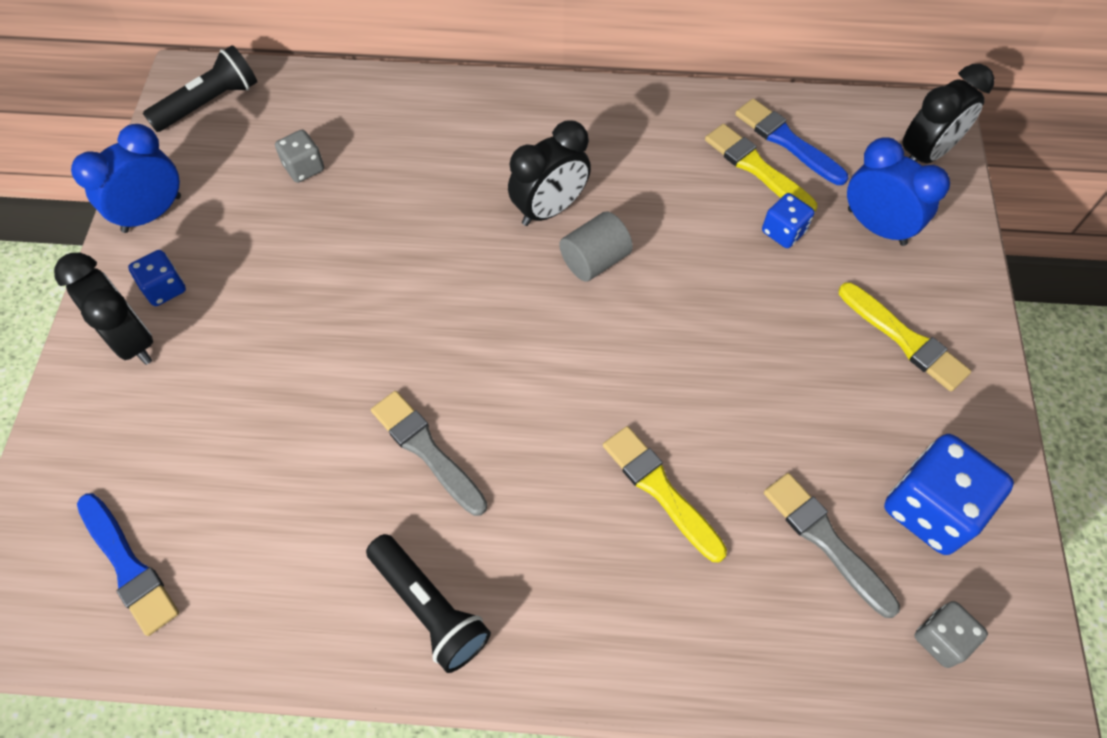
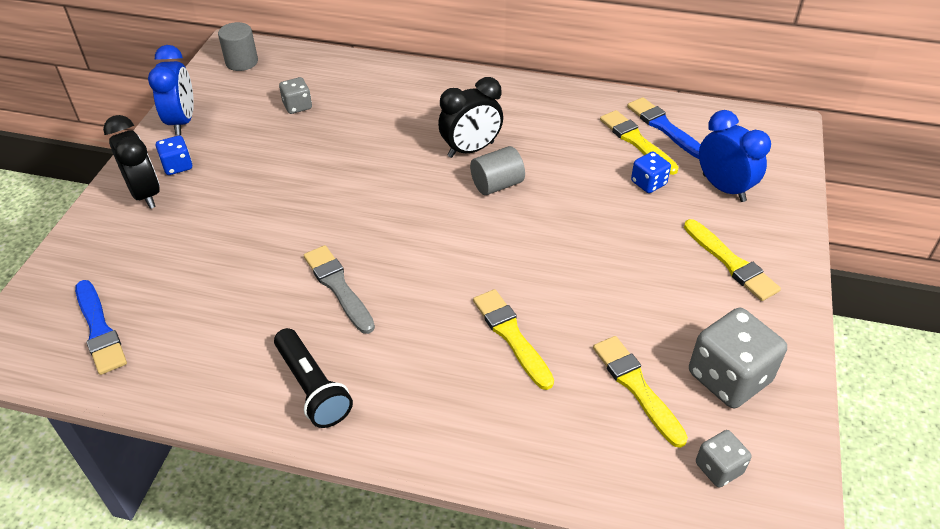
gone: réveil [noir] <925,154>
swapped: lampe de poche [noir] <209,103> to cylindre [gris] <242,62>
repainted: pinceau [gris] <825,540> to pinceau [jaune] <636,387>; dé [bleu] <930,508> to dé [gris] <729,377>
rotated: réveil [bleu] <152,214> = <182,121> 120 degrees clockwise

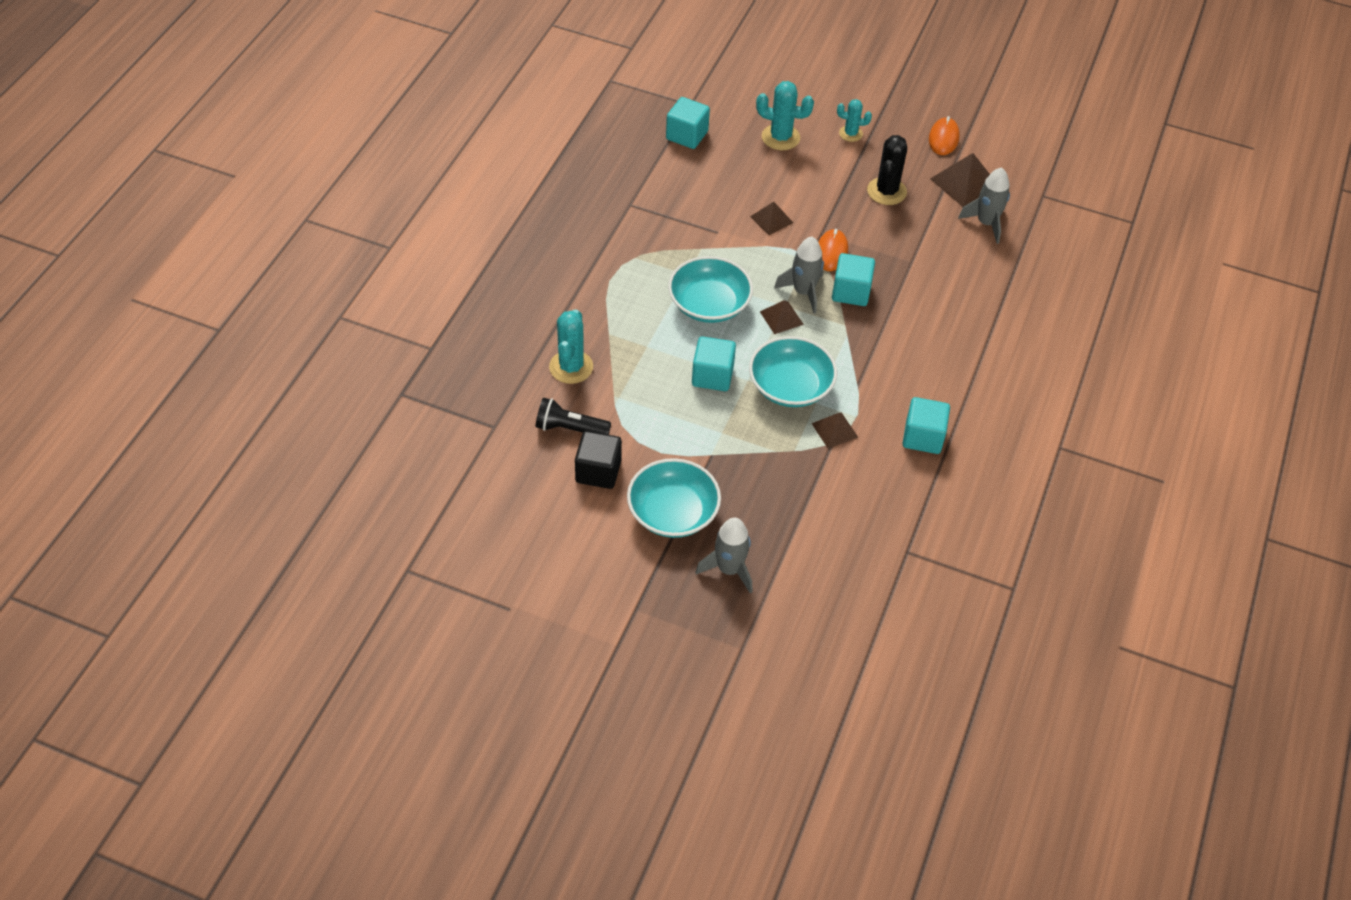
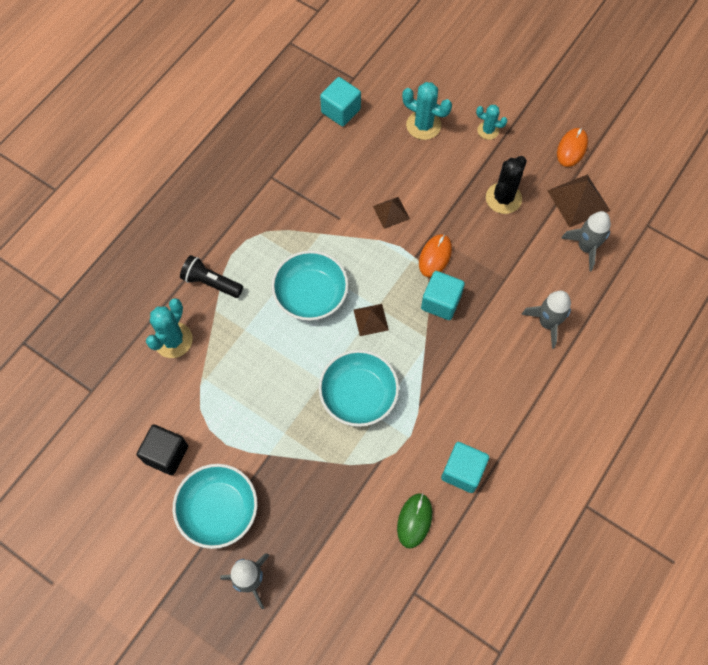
gone: cube [turquoise] <712,376>; pyramide [marron] <834,430>
new: souris [vert] <414,520>
shifted: lampe de poche [noir] <570,428> to <211,282>; fusée [gris] <803,292> to <547,323>

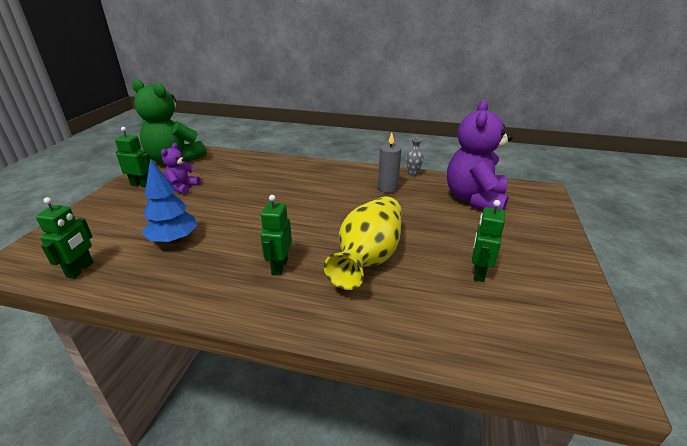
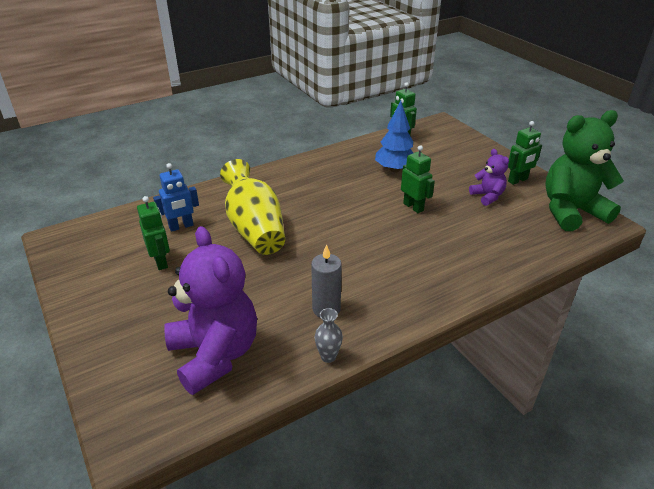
new: robot [bleu] <181,226>
shifted: robot [vert] <279,266> to <413,207>

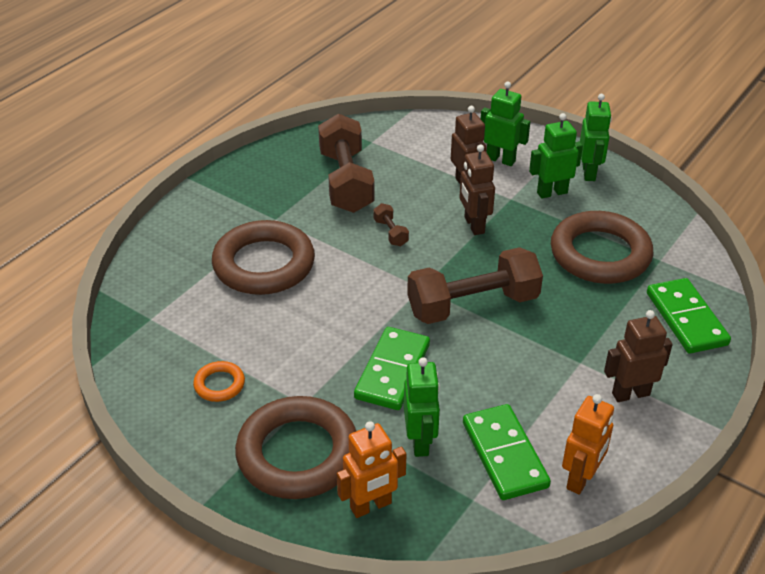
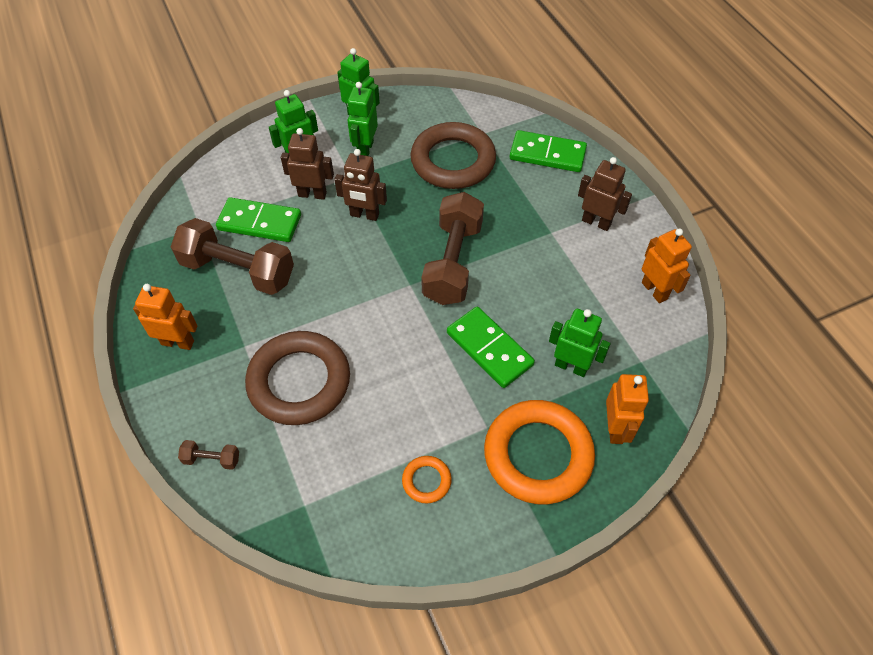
new: robot [orange] <178,342>
shifted: haltère [marron] <390,233> to <212,459>; domino [vert] <504,454> to <259,223>
repainted: anneau [marron] <298,453> to anneau [orange] <538,455>
rotated: robot [marron] <630,394> = <596,222> 105 degrees clockwise

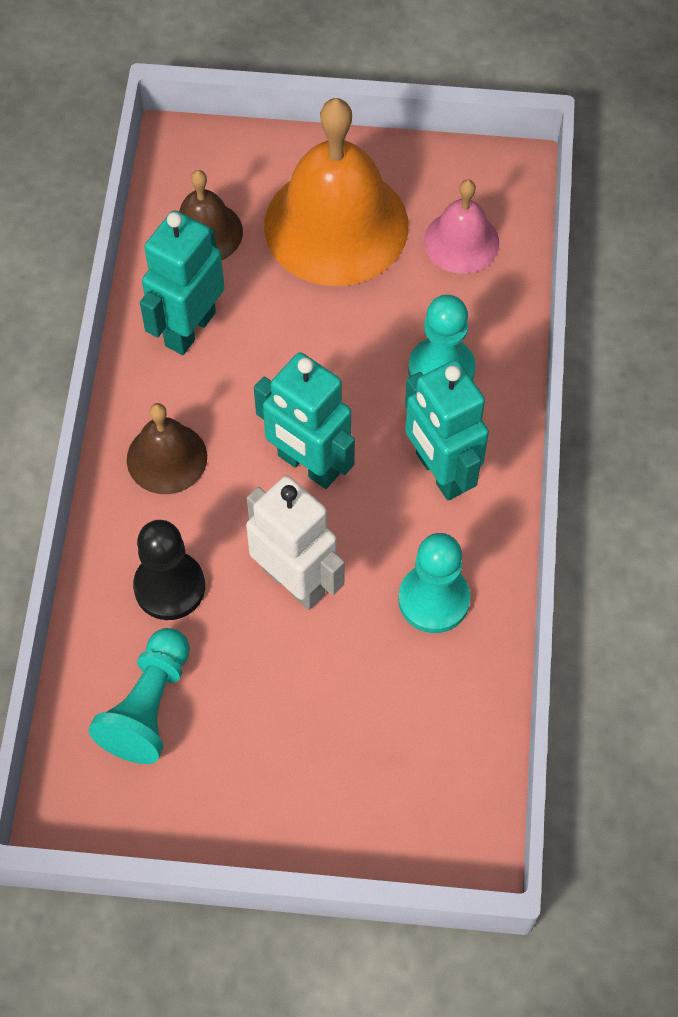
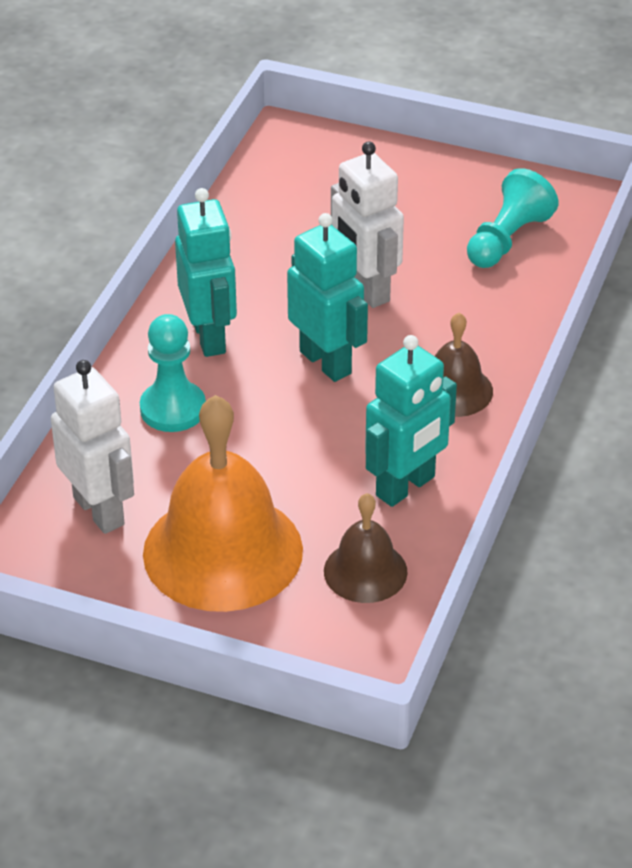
gone: pion [noir] <169,587>; pion [turquoise] <434,600>
swapped: cloche [rose] <461,242> to robot [blanc] <99,511>

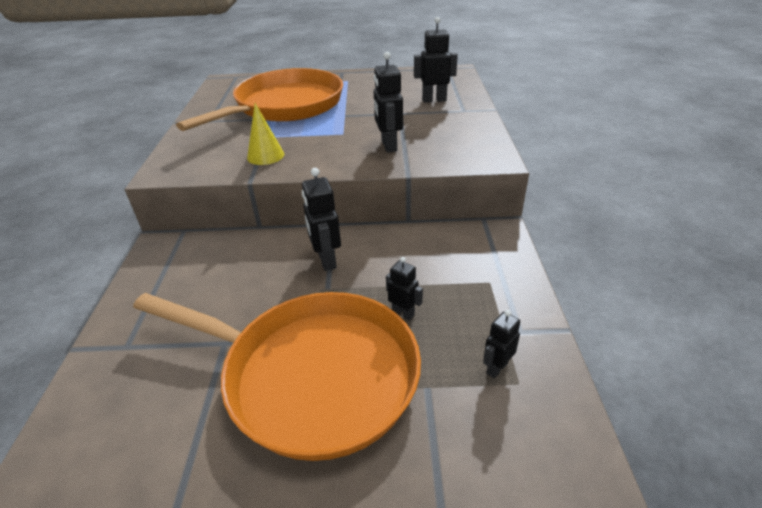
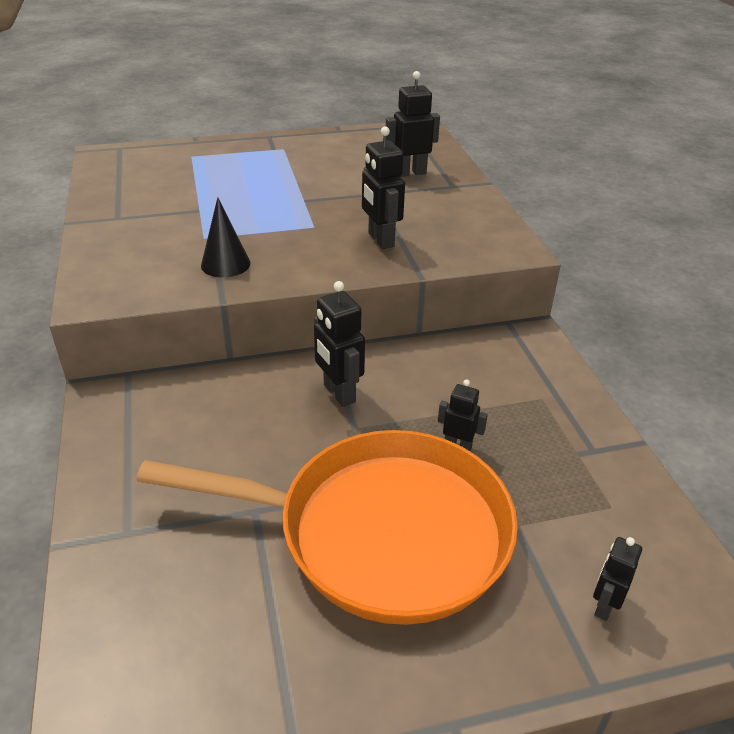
gone: poêle [orange] <285,106>
shifted: robot [noir] <496,368> to <604,606>
repainted: cône [jaune] <265,156> to cône [noir] <225,264>

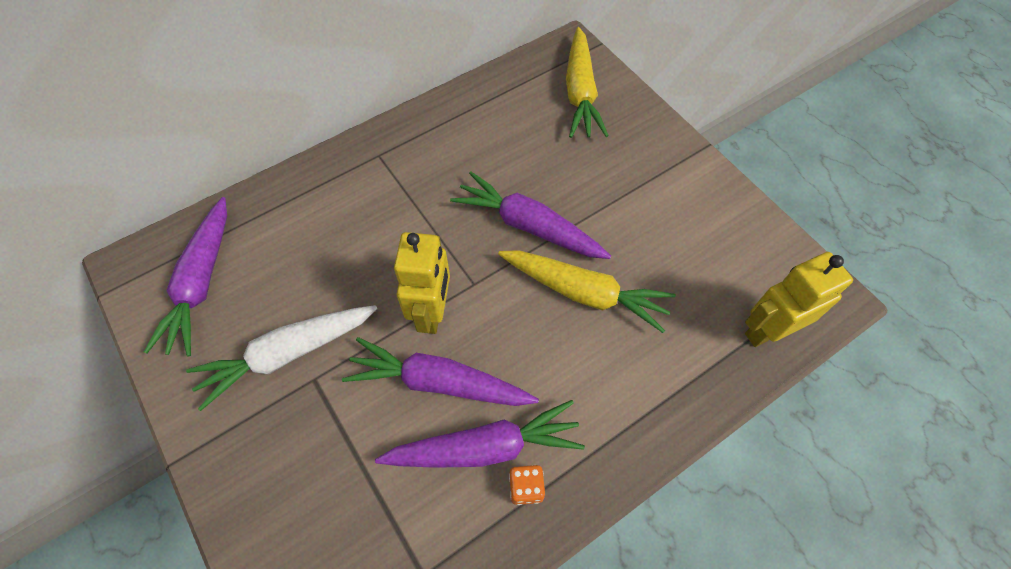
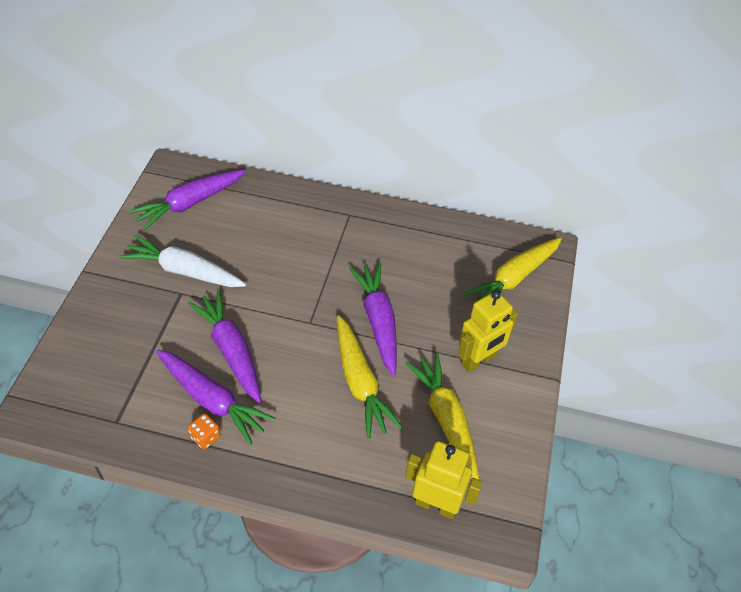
new: carotte [jaune] <446,420>
shifted: robot [jaune] <432,312> to <478,360>

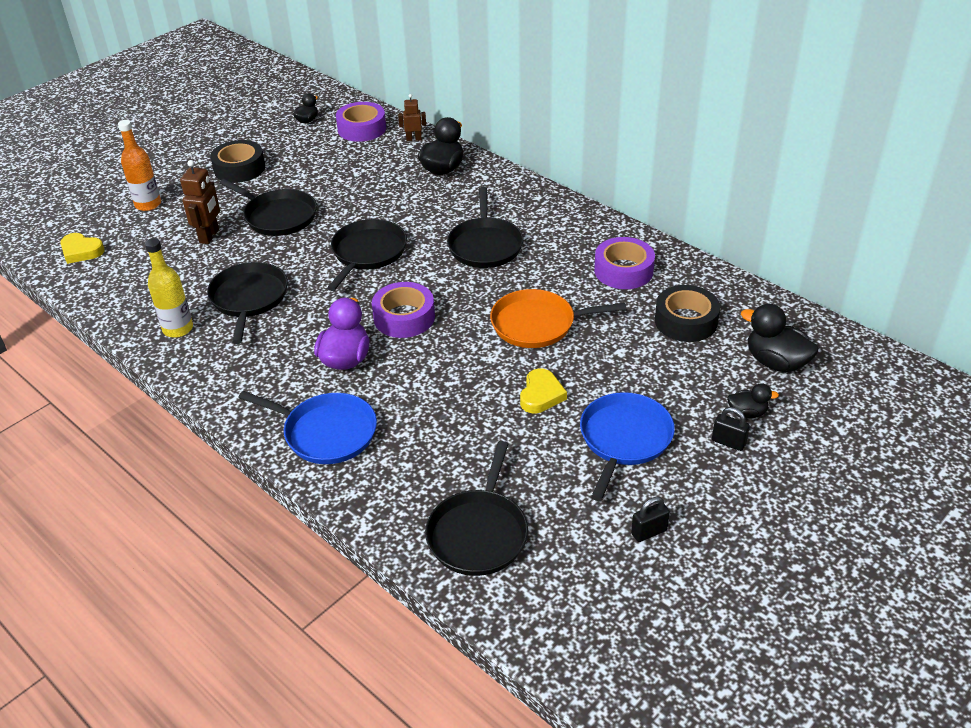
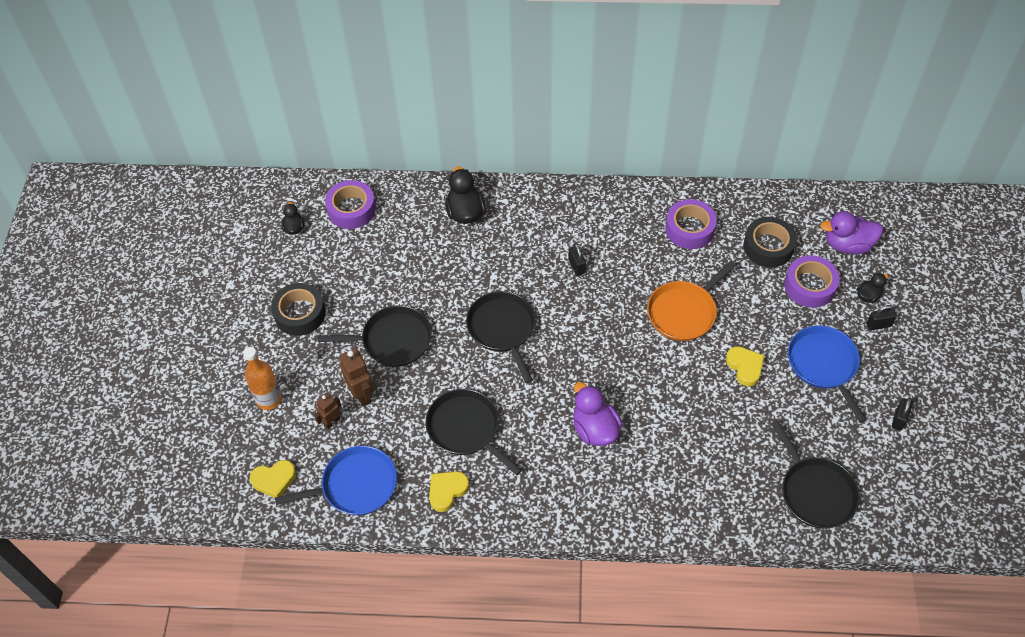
shifted: poêle [bleu] <326,433> to <355,485>; ruban adhésif [violet] <404,317> to <810,286>; robot [marron] <414,139> to <332,422>
swapped: bouteille [jaune] <178,329> to cœur [jaune] <447,491>; poêle [noir] <485,245> to cadenas [noir] <576,266>
repainted: canard [noir] <776,362> to canard [violet] <847,245>

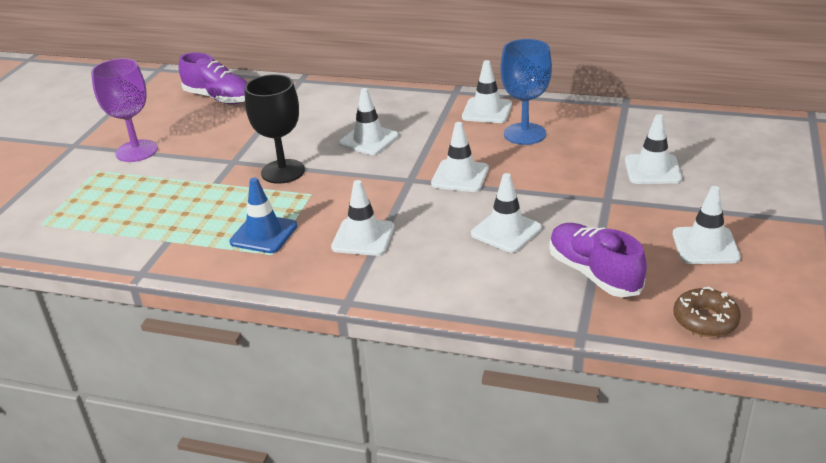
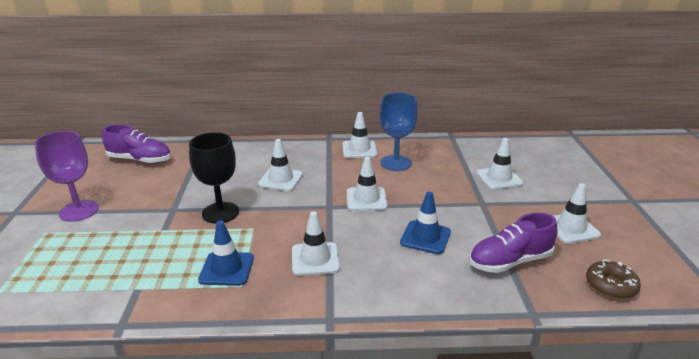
repainted: cône de chantier [blanc] <506,231> to cône de chantier [bleu] <425,237>
rotated: chaussure [violet] <593,273> = <510,261> 60 degrees counterclockwise

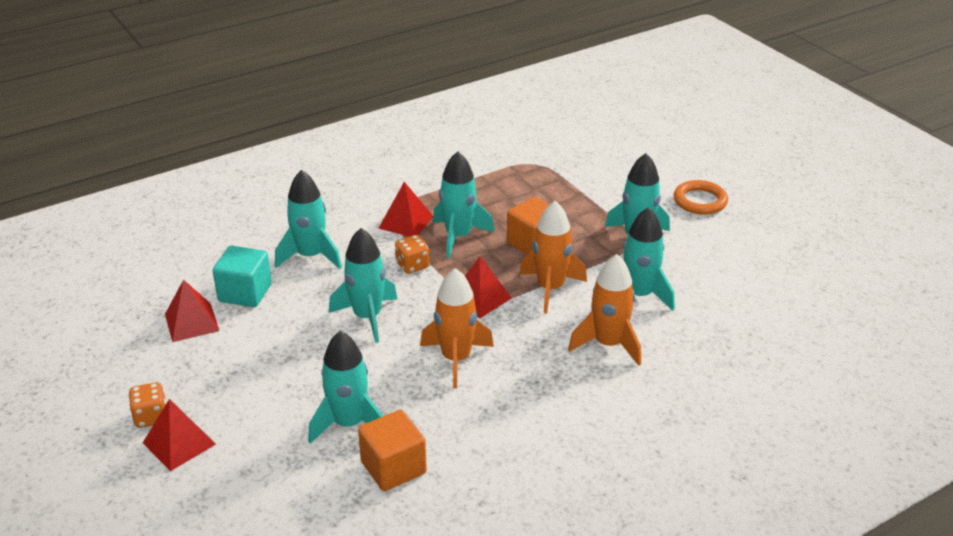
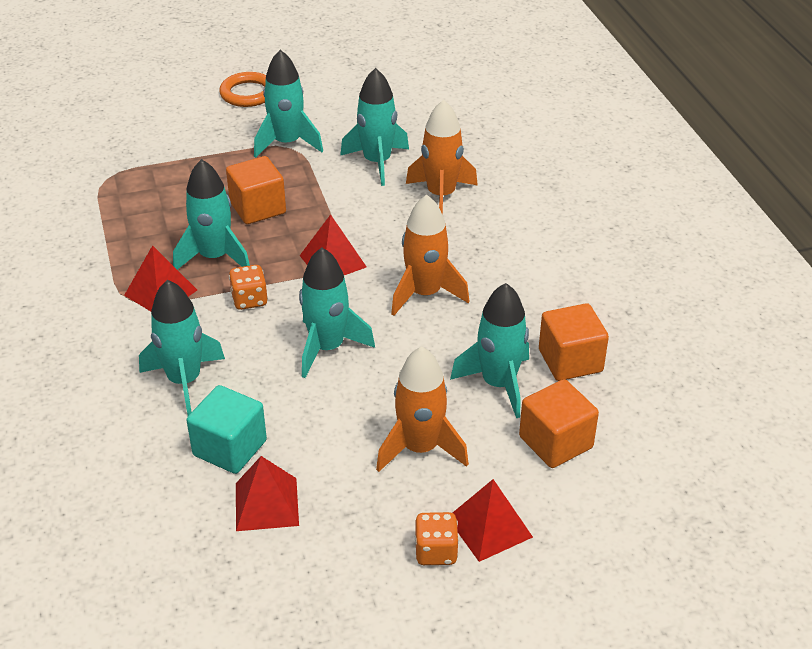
new: cube [orange] <555,442>
shifted: fusée [orange] <550,288> to <420,448>

